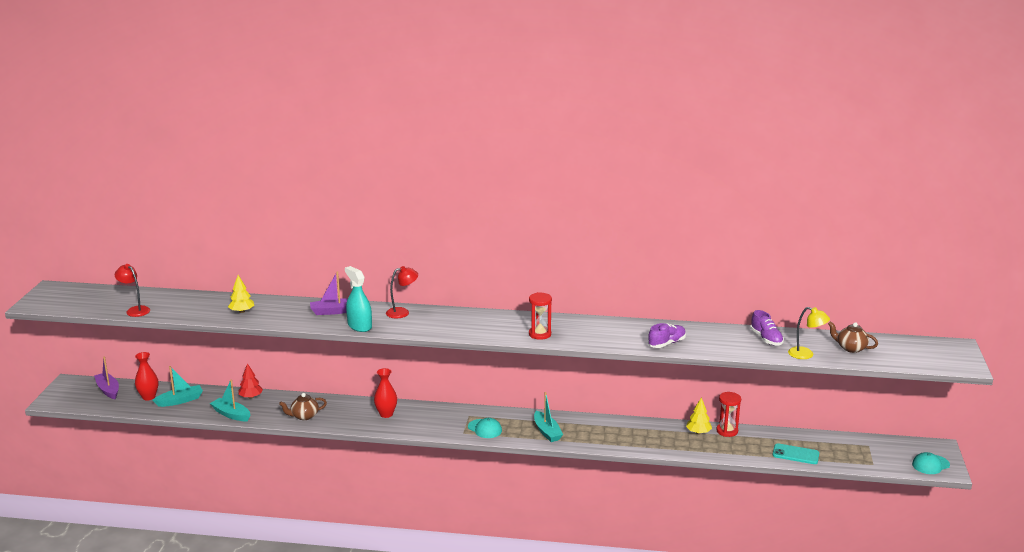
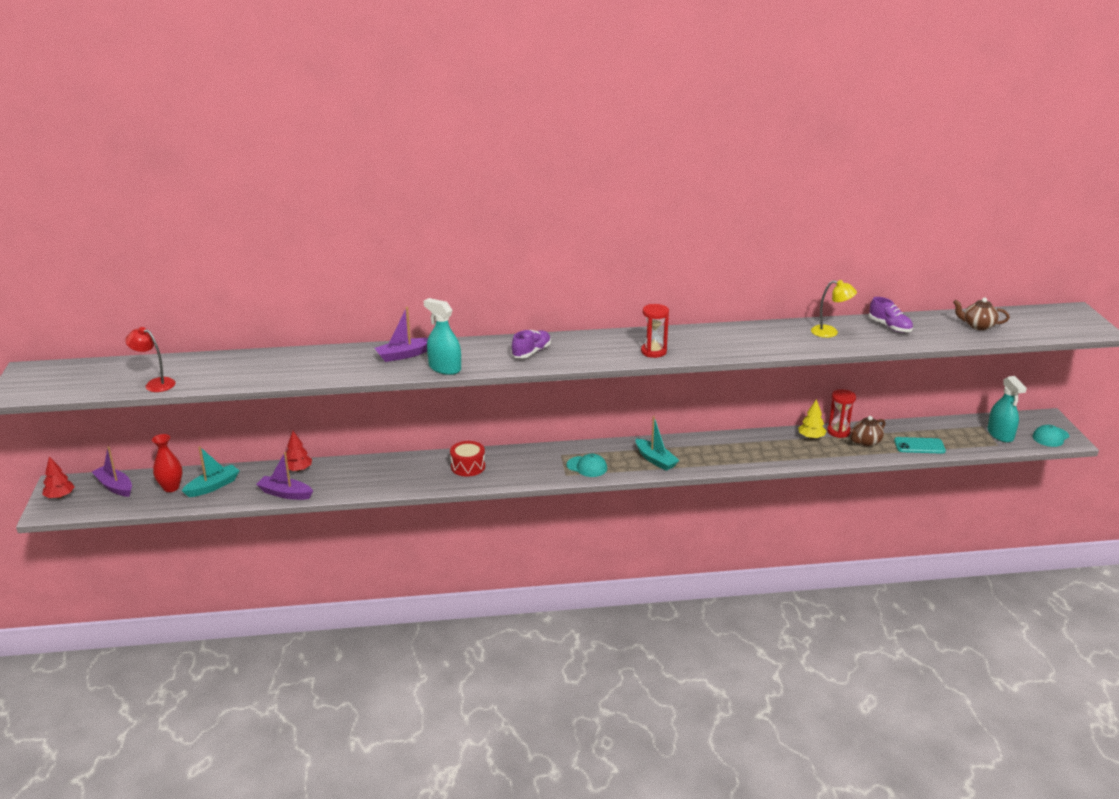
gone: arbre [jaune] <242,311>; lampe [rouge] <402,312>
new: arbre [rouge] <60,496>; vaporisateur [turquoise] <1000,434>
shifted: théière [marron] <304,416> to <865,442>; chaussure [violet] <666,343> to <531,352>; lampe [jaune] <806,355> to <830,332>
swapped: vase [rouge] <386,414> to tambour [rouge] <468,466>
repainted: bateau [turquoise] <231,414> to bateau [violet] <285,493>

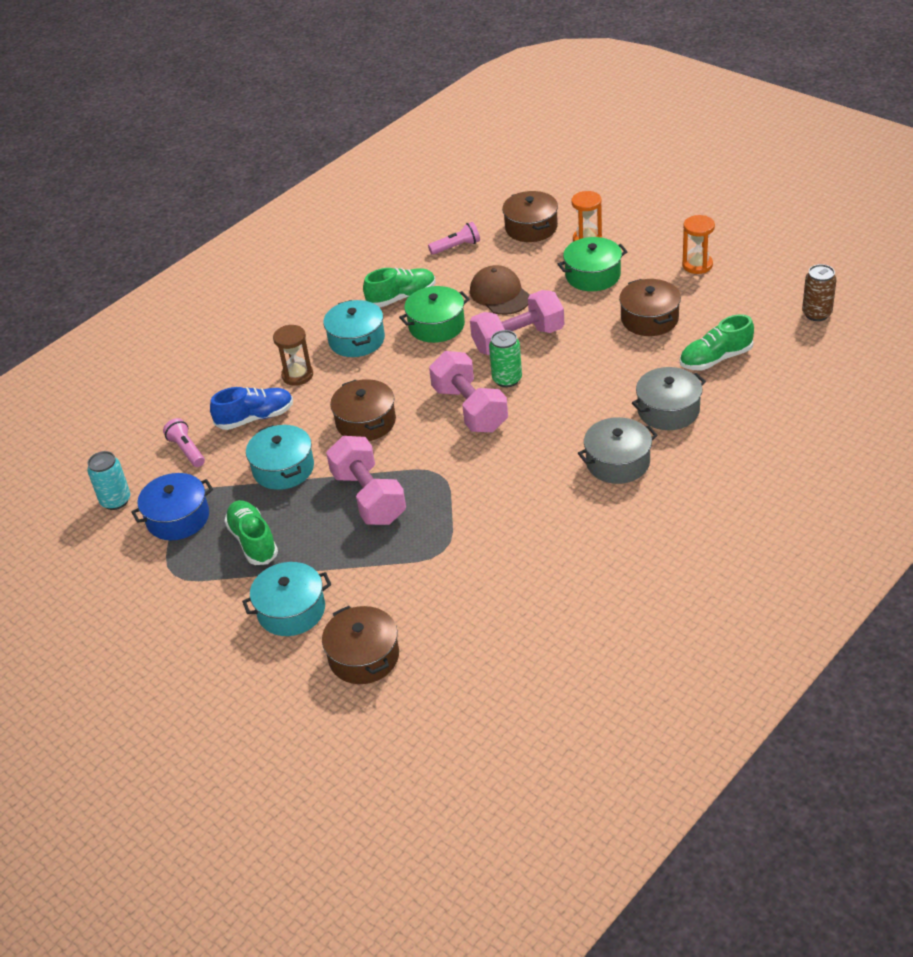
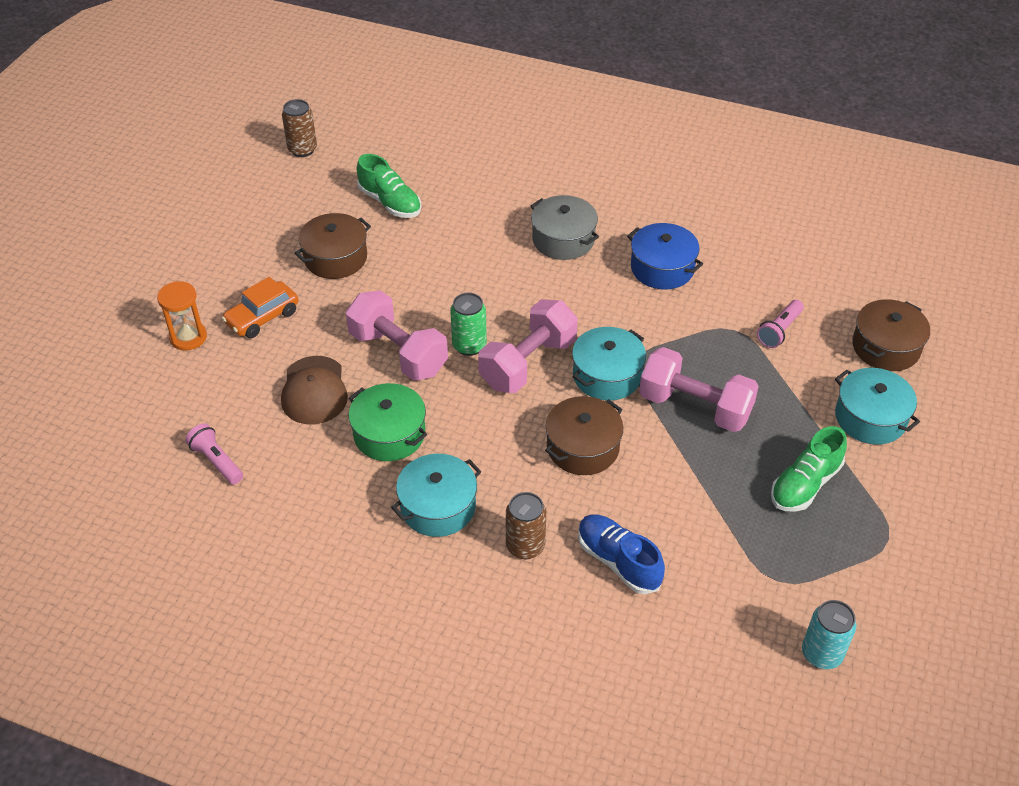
gone: chaussure [vert] <401,297>; marmite [marron] <531,228>; marmite [gris] <668,410>; sablier [orange] <697,265>
shifted: marmite [bleu] <178,518> to <662,268>; lampe de poche [rose] <187,450> to <779,331>; marmite [turquoise] <283,468> to <607,375>
swapped: sablier [marron] <297,375> to canette [marron] <525,546>; marmite [vert] <593,275> to voiture [orange] <262,317>
rotated: haltère [rose] <369,497> = <695,407> 75 degrees clockwise; casquette [marron] <500,294> = <314,390> 45 degrees counterclockwise

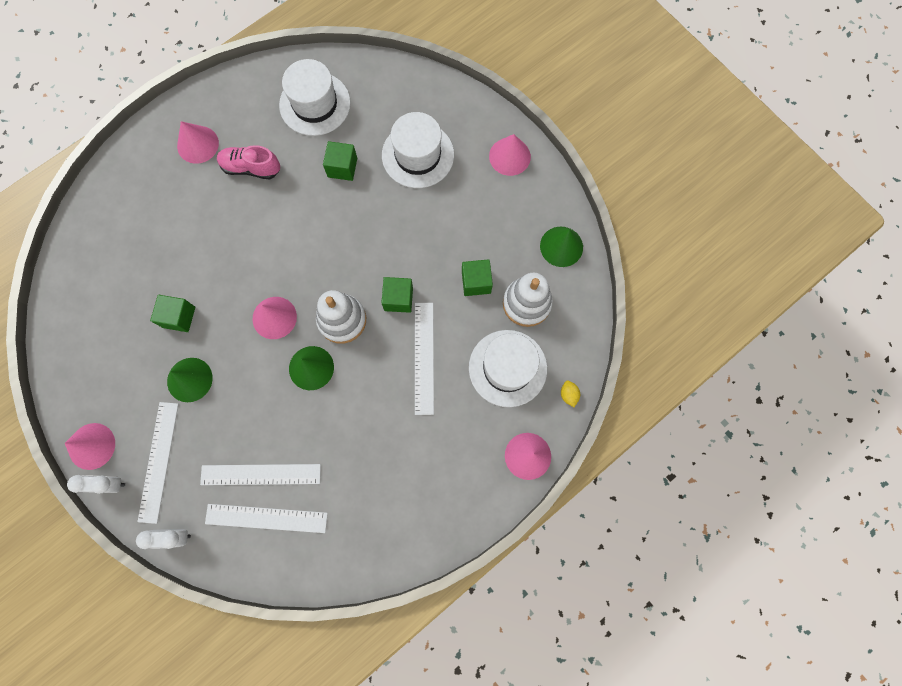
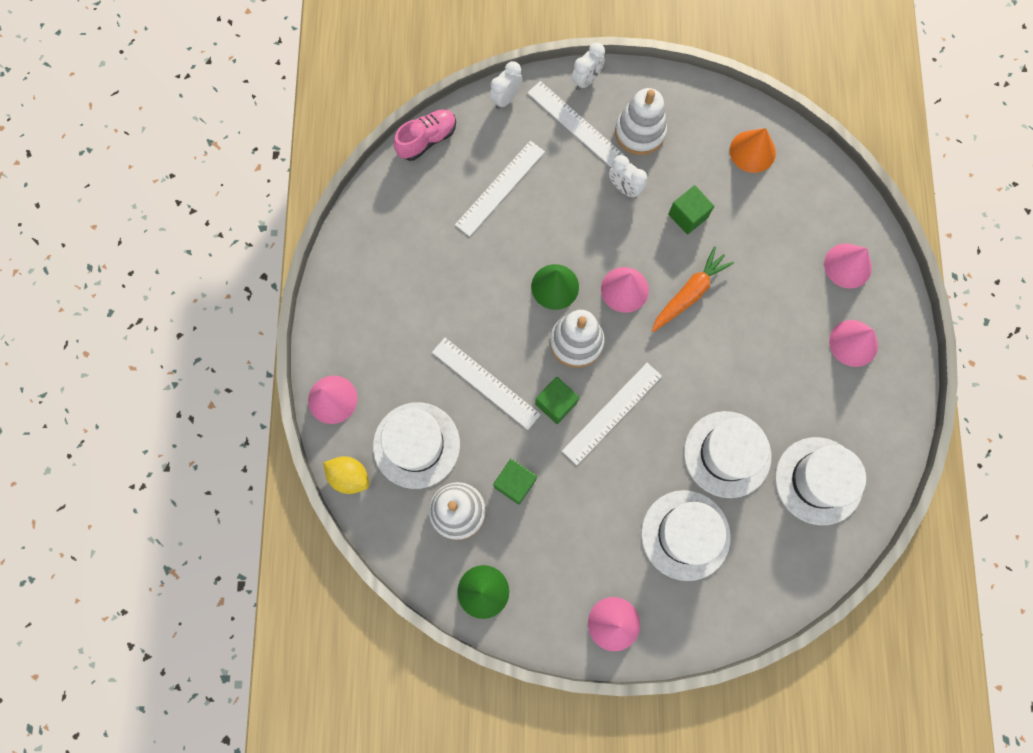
new: jouet à empiler [blanc] <640,132>; carotte [orange] <689,293>; cône [orange] <752,151>
shifted: cône [rose] <92,446> to <847,265>; règle [blanc] <266,518> to <612,413>; chaussure [rose] <251,168> to <427,140>
swapped: cône [vert] <189,379> to réveil [blanc] <624,188>; cube [vert] <342,167> to chapeau [blanc] <727,454>
scaled: citron [jaune] <568,395> = <349,476> x1.69

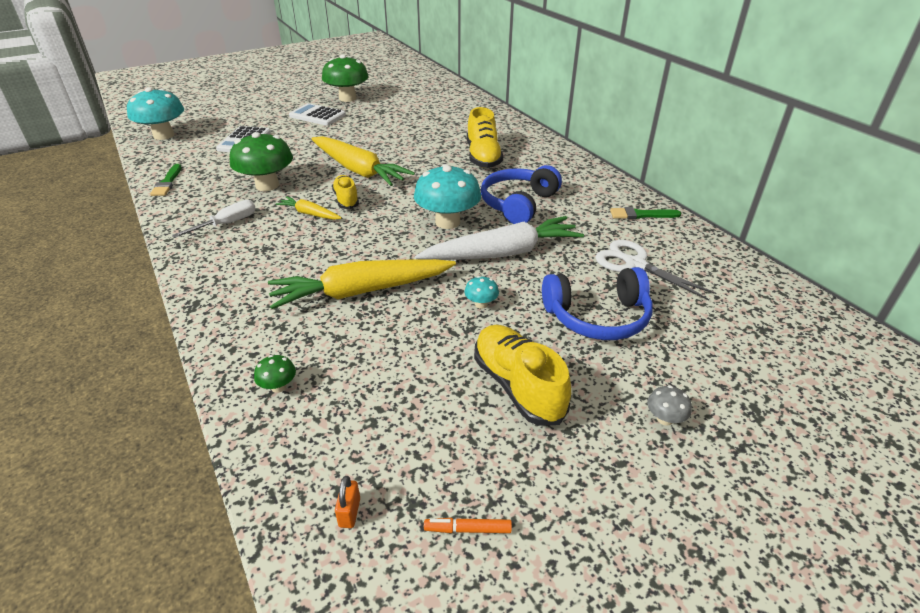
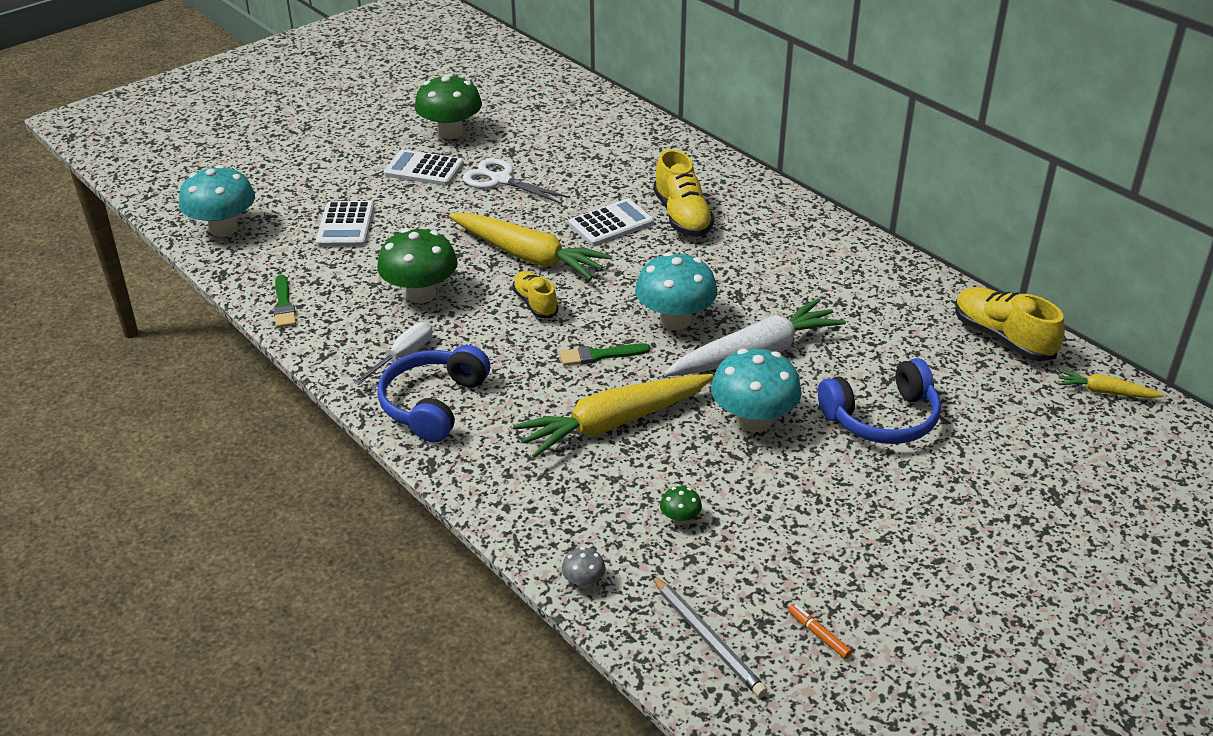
new: calculatrice [blanc] <611,223>
shifted: champignon [vert] <278,386> to <680,519>; carotte [jaune] <309,214> to <1105,392>; chaussure [jaune] <518,386> to <1002,338>; casque audio [bleu] <518,204> to <434,404>; ciseaux [blanc] <635,264> to <501,180>; pinceau [vert] <641,215> to <600,355>; champignon [gris] <664,419> to <583,582>
swapped: cadenas [orange] <349,512> to crayon [gris] <707,638>
rotated: feutre [orange] <467,529> = <818,635> 60 degrees clockwise
scaled: champignon [turquoise] <481,304> = <753,420> x2.31

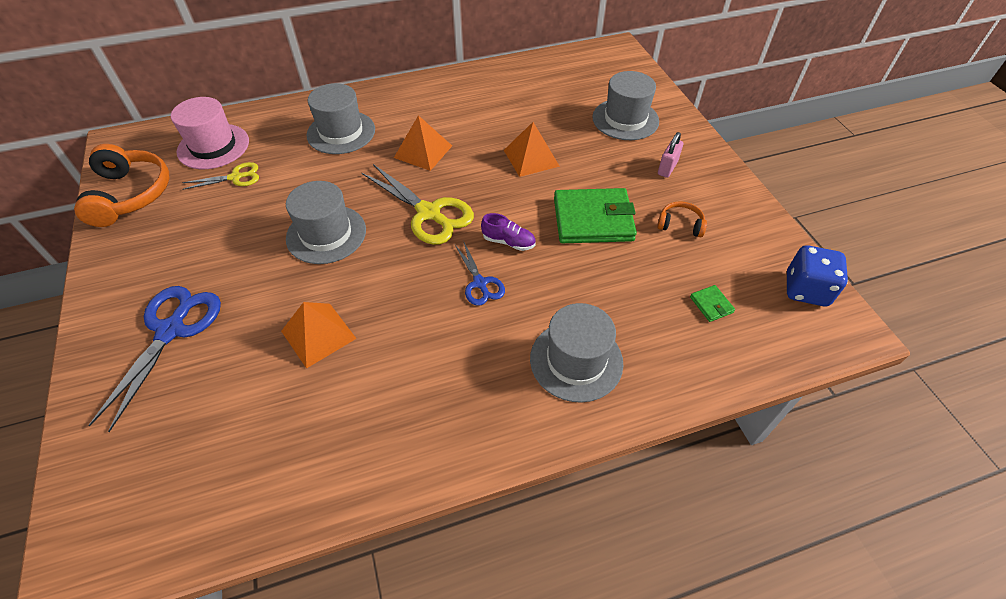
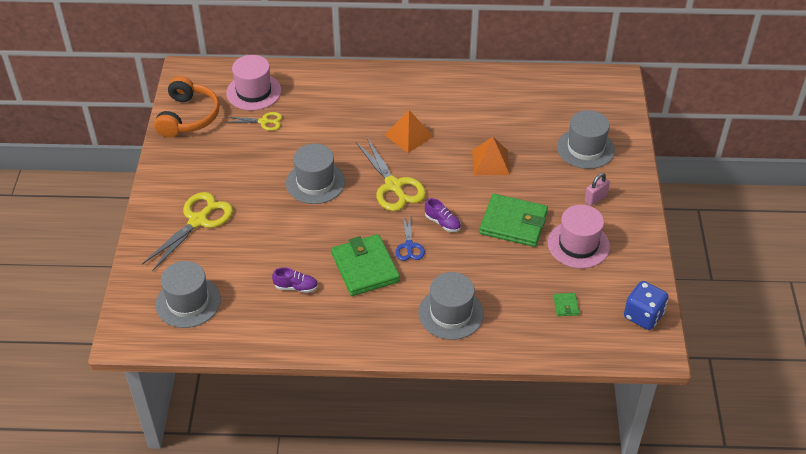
gone: pyramide [orange] <318,334>
new: chaussure [violet] <296,287>; portefeuille [vert] <365,268>
shifted: chapeau [gris] <341,132> to <188,302>
swapped: casque audio [orange] <680,224> to chapeau [rose] <578,244>
repainted: ciseaux [bleu] <171,330> to ciseaux [jaune] <198,221>

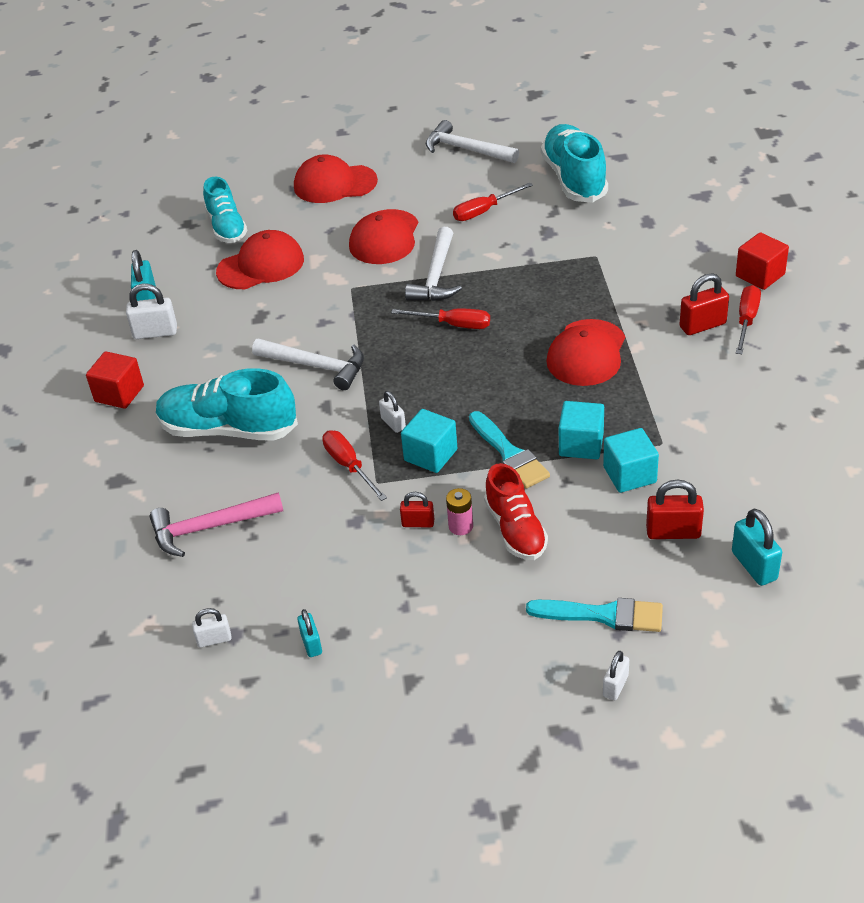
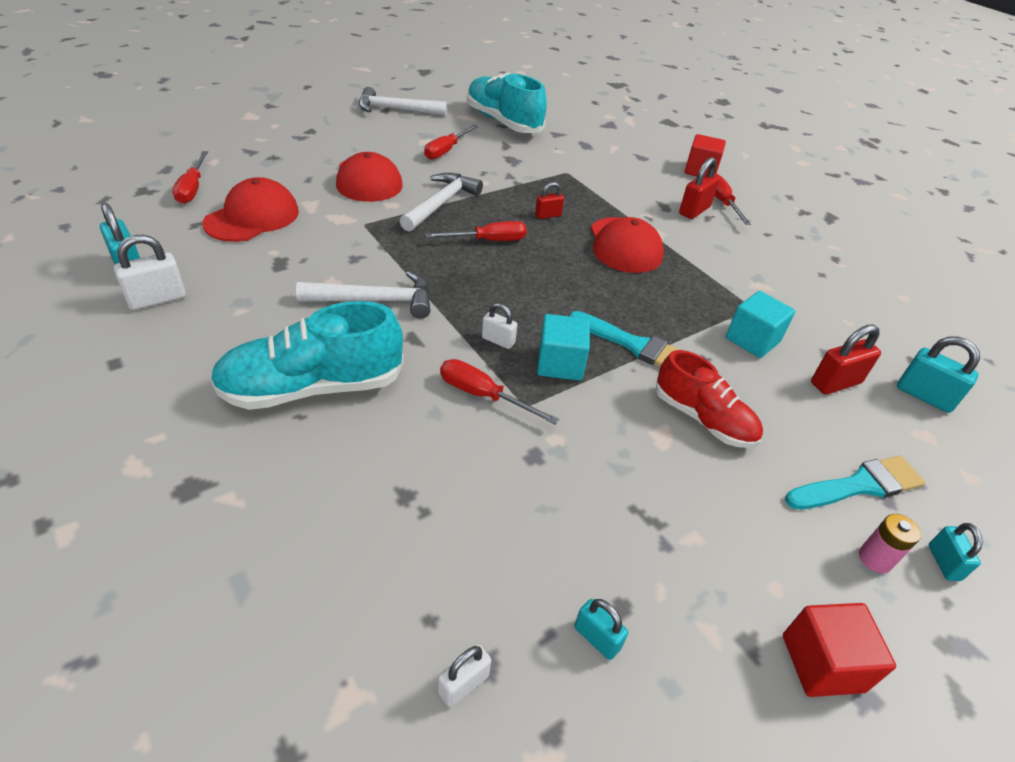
gone: marteau [rose] <210,527>; casquette [rouge] <335,184>; cube [turquoise] <581,444>
shifted: cube [rouge] <119,394> to <822,663>; cadenas [rouge] <418,523> to <548,215>; pile [rose] <460,526> to <875,559>
swapped: chaussure [turquoise] <226,227> to tournevis [rouge] <192,189>
repainted: cadenas [blanc] <615,686> to cadenas [turquoise] <943,562>
rotated: marteau [blanc] <436,276> = <441,204> 135 degrees counterclockwise

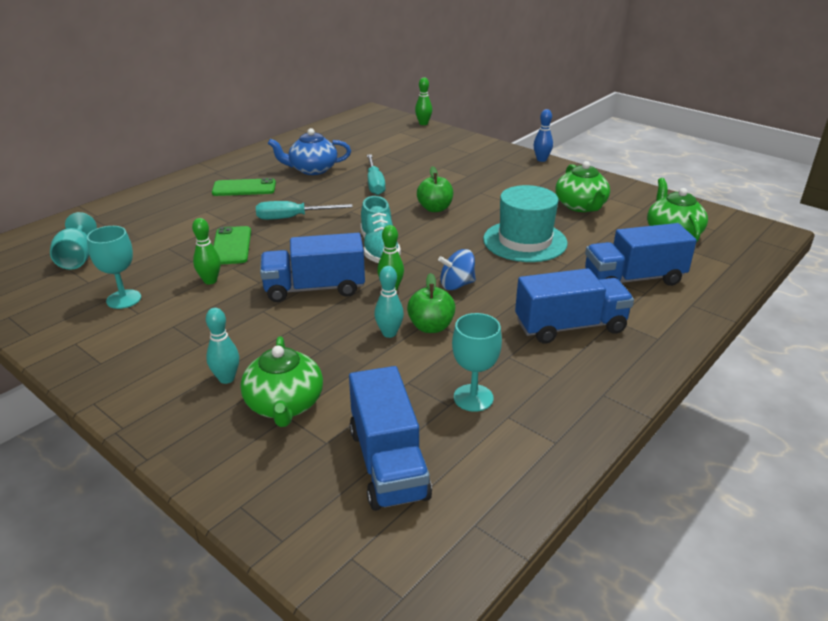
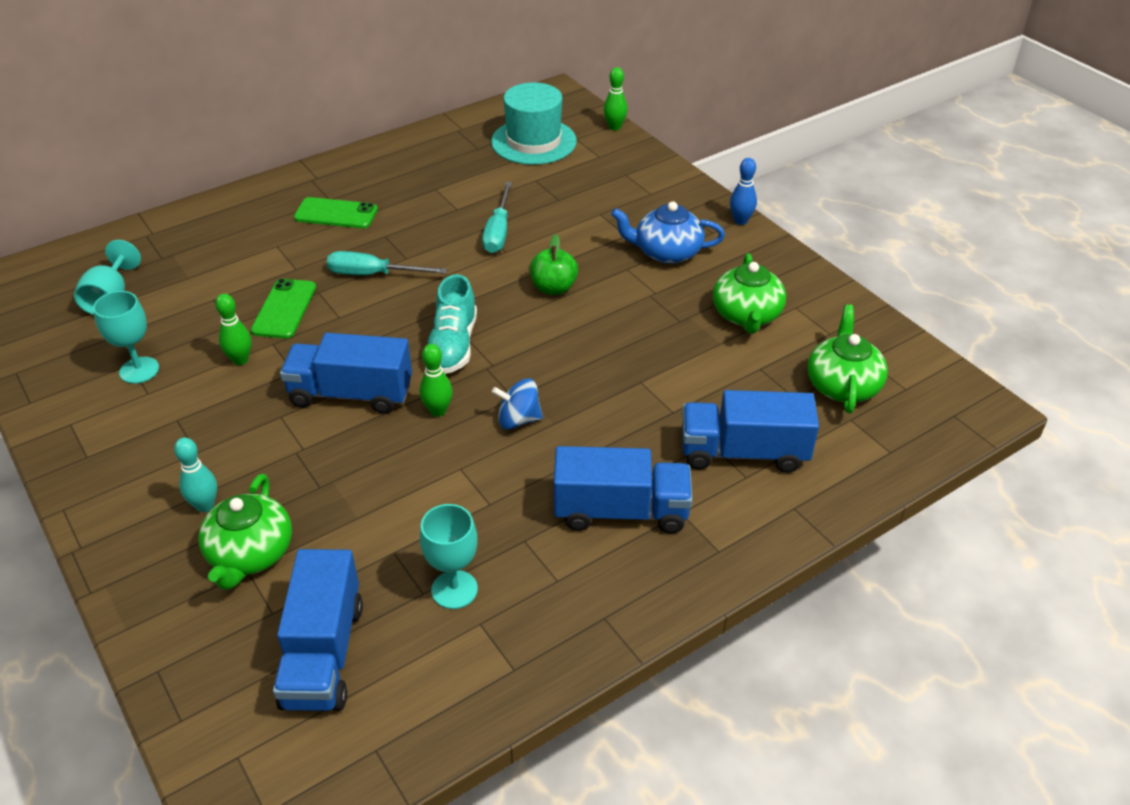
gone: quille [turquoise] <389,333>; pomme [vert] <431,327>
shifted: théière [bleu] <312,169> to <666,252>; chapeau [turquoise] <525,241> to <533,141>

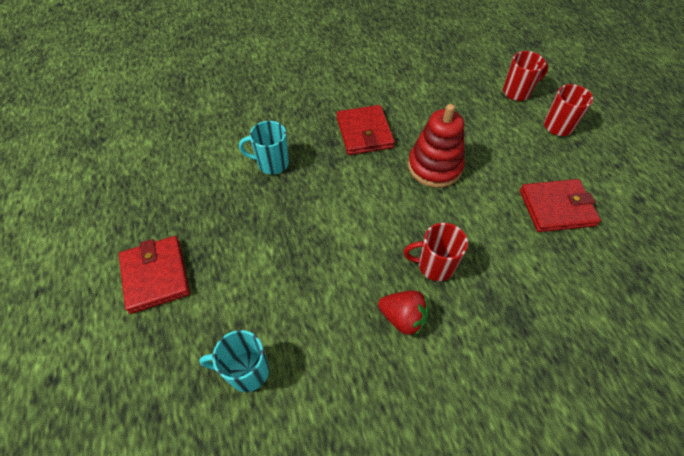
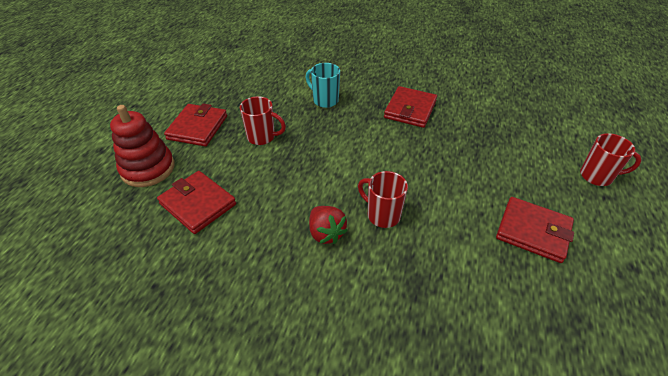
shifted: jouet à empiler [rouge] <434,167> to <148,168>; tasse [rouge] <517,92> to <262,137>
swapped: tasse [turquoise] <246,371> to portefeuille [rouge] <198,204>

